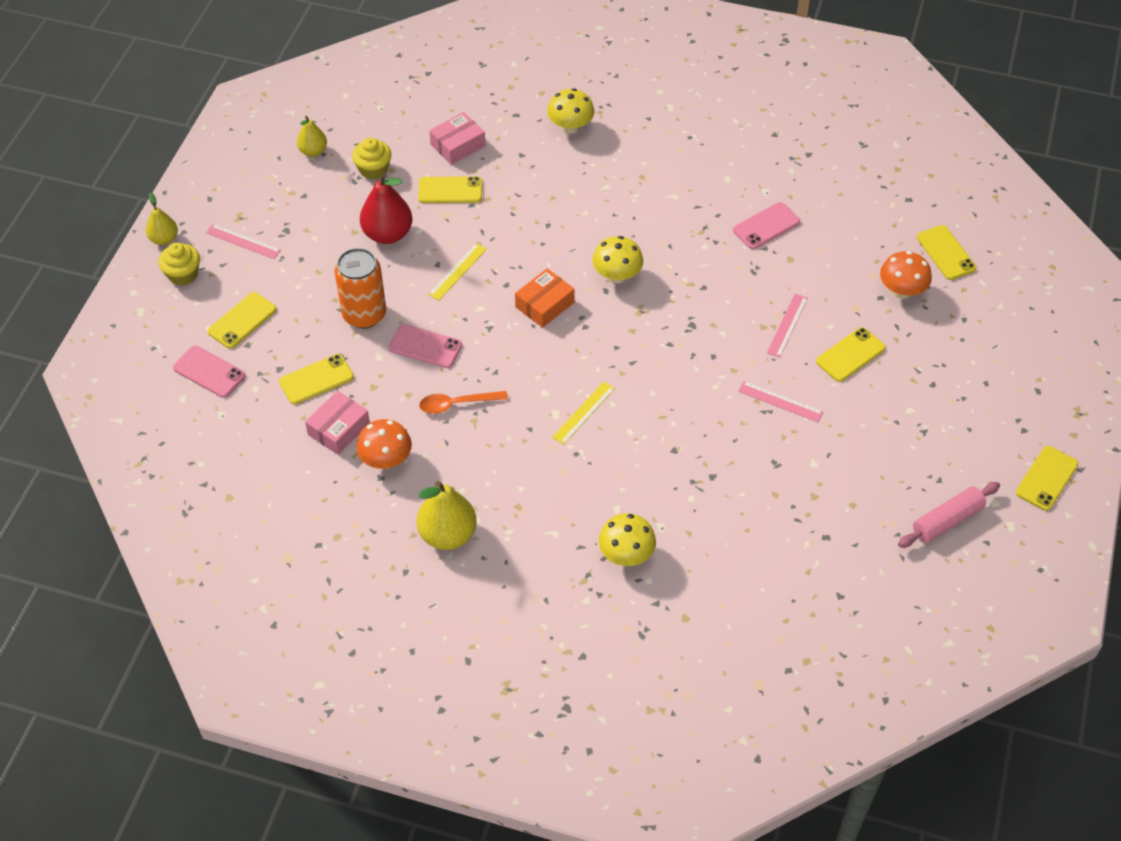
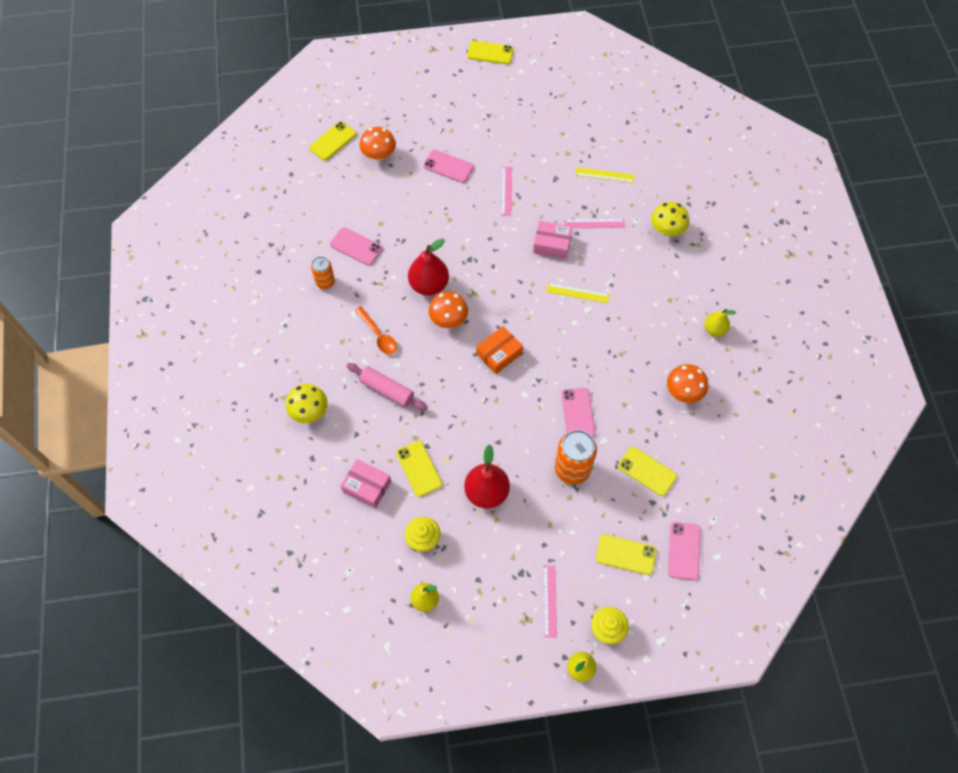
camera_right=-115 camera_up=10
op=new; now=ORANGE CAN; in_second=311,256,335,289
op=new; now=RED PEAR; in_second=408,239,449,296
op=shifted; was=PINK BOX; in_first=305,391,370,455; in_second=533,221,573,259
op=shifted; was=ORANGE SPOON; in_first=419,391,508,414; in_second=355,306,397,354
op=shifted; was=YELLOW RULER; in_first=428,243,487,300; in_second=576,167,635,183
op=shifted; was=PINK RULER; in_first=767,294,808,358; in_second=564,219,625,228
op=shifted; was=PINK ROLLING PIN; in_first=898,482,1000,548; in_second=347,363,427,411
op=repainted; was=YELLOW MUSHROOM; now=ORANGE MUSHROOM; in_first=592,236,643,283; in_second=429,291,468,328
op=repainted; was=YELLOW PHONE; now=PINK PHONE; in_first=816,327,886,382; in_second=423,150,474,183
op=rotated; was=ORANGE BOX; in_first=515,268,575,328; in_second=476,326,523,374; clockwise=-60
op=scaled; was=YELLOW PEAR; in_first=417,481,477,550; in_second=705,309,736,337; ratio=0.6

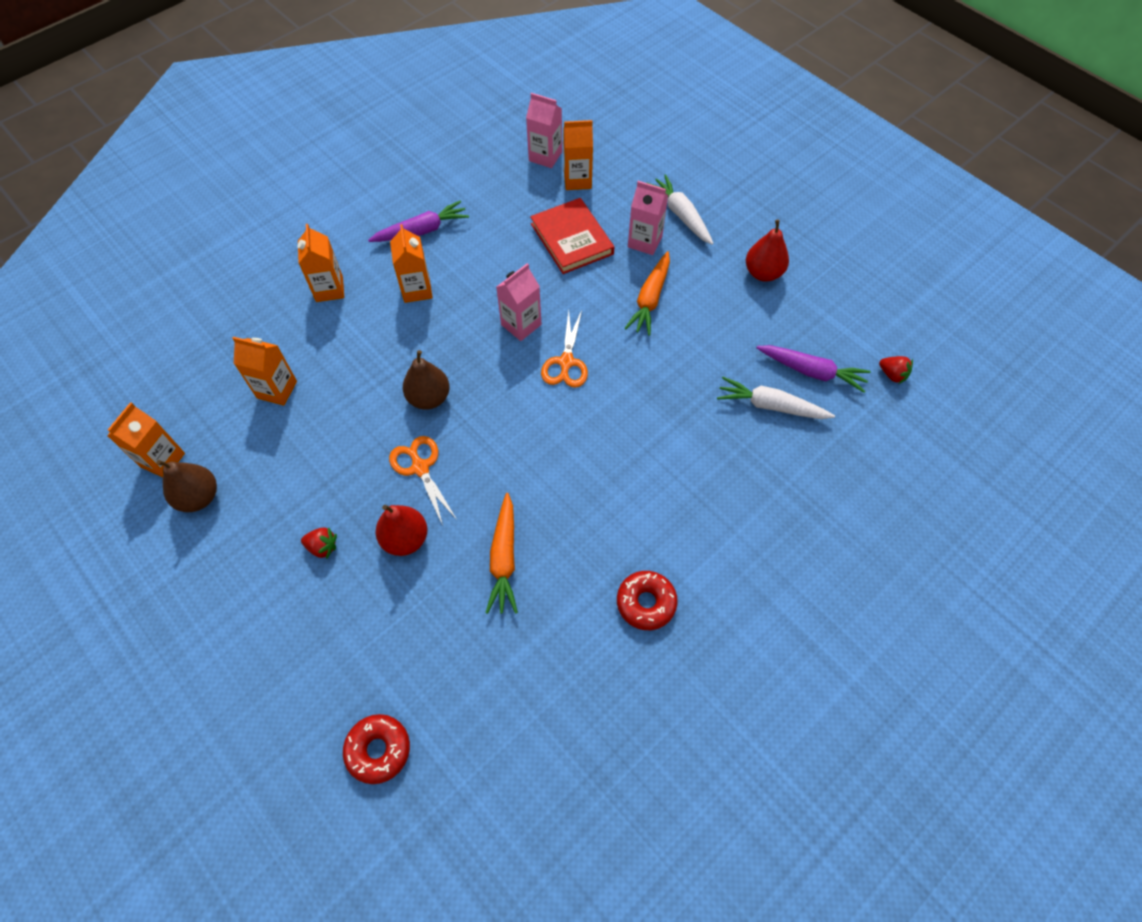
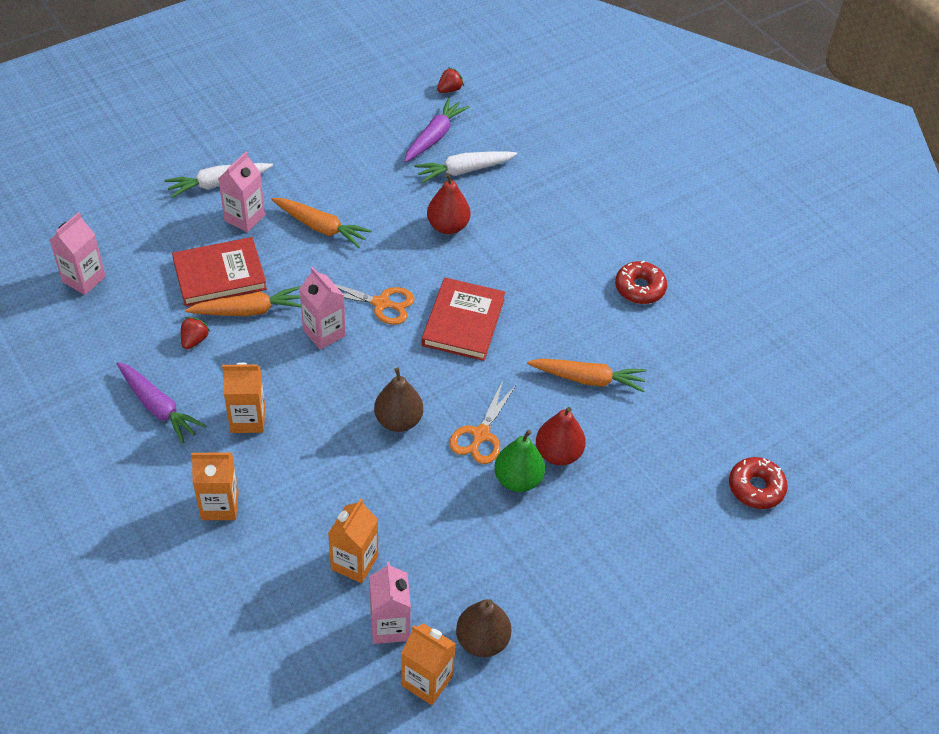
camera_right=-85 camera_up=-10
op=gone; was=ORANGE CARTON; in_first=563,120,593,190
op=new; now=ORANGE CARROT; in_second=185,286,301,316
op=new; now=PINK CARTON; in_second=369,562,411,644
op=new; now=RED BOOK; in_second=422,278,505,361
op=new; now=GREEN PEAR; in_second=494,430,545,492
op=shifted; was=RED STRAWBERRY; in_first=301,527,337,559; in_second=181,317,210,349
op=shifted; was=RED PEAR; in_first=746,219,789,281; in_second=427,173,471,234
op=rotated; was=PURPLE CARROT; in_first=368,201,469,242; in_second=117,362,206,444; clockwise=150
op=rotated; was=ORANGE SCISSORS; in_first=389,436,457,525; in_second=449,380,517,464; clockwise=-45
op=rotated; was=WHITE CARROT; in_first=717,377,835,419; in_second=414,151,517,183; clockwise=45

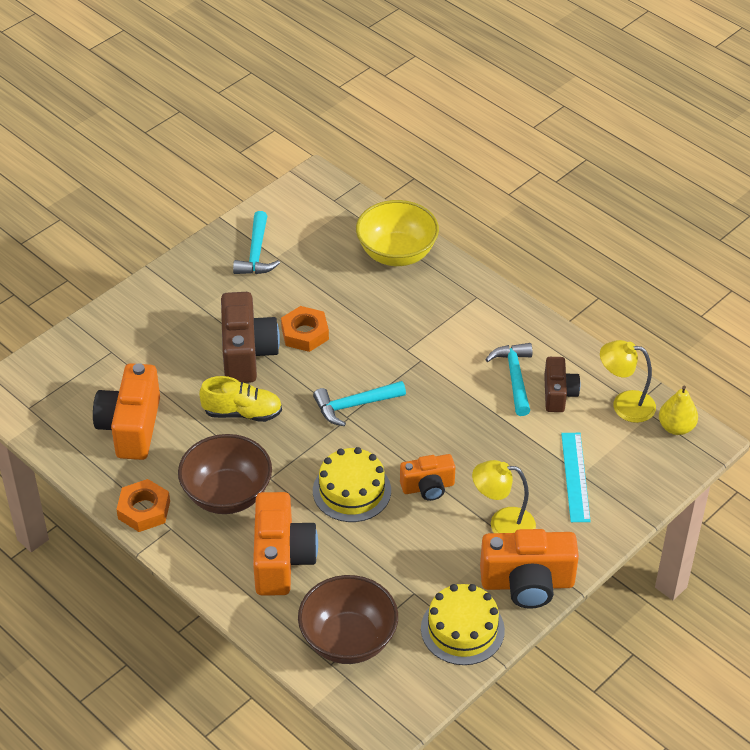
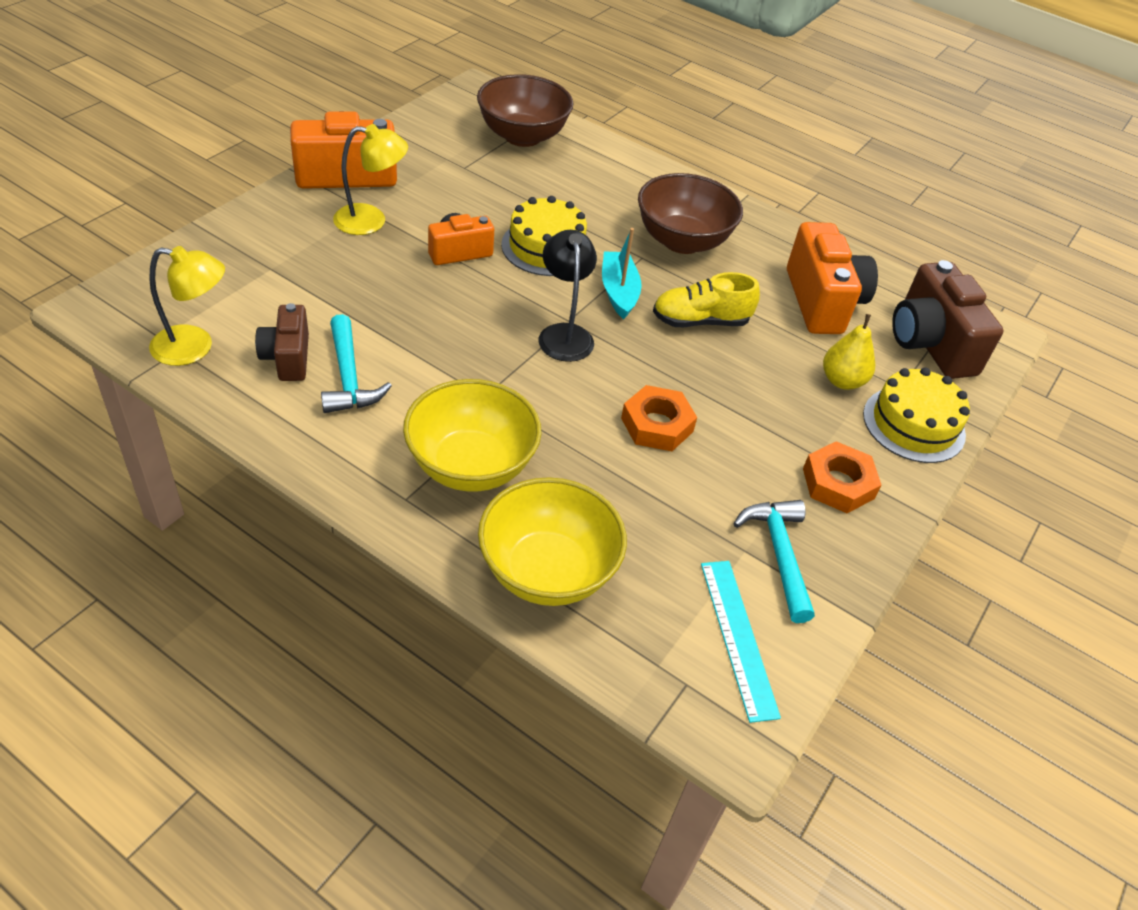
camera_right=165 camera_up=0
op=gone; was=ORANGE CAMERA; in_first=253,492,318,596
op=new; now=YELLOW BOWL; in_second=403,379,541,492
op=new; now=TURQUOISE BOAT; in_second=602,228,641,319
op=shifted; was=ORANGE NUT; in_first=116,479,170,532; in_second=803,441,881,513
op=shifted; was=BROWN CAMERA; in_first=221,292,280,383; in_second=892,260,1004,379
op=shifted; was=YELLOW CAKE; in_first=421,584,505,665; in_second=863,367,970,463
op=shifted; was=TURQUOISE RULER; in_first=561,433,591,522; in_second=701,561,781,723
op=shifted; was=YELLOW PEAR; in_first=659,386,698,435; in_second=823,314,875,390
op=swapped; was=TURQUOISE HAMMER; now=BLACK LAMP; in_first=313,381,406,426; in_second=539,230,597,362

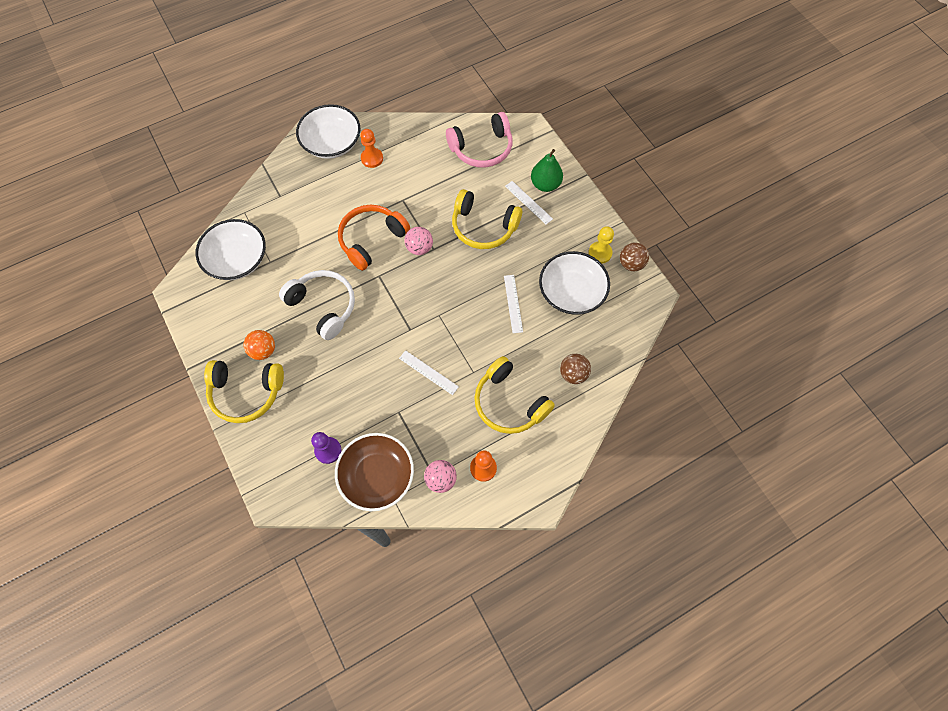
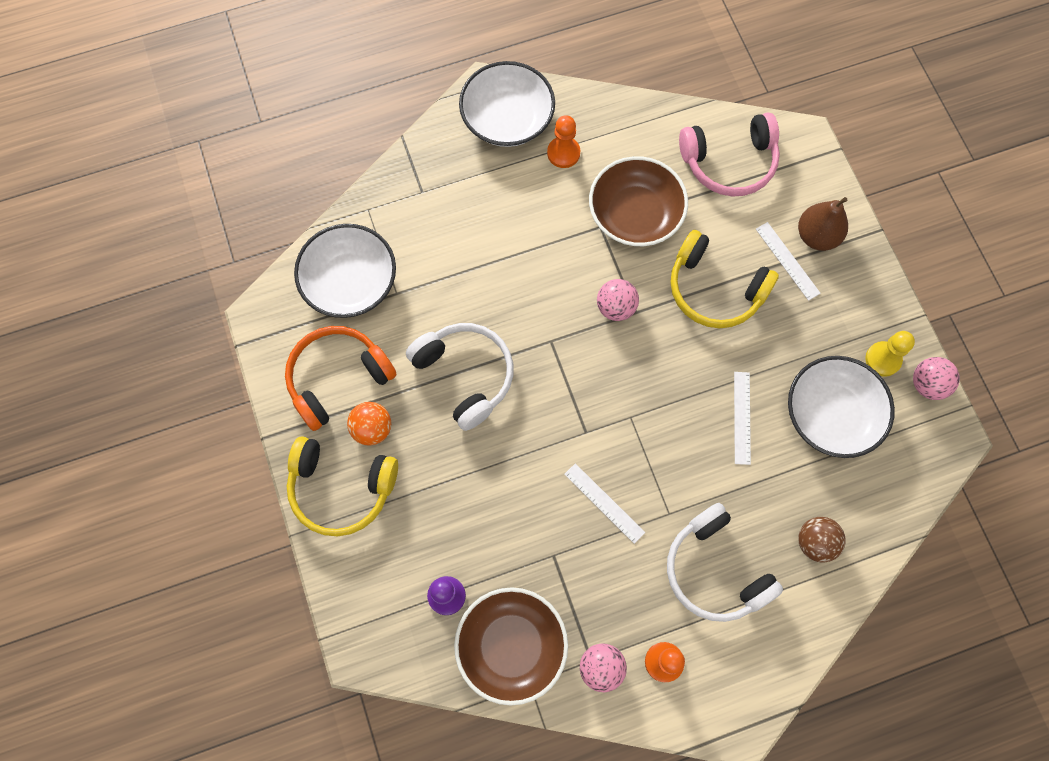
camera_right=10 camera_up=5
op=new; now=BROWN BOWL; in_second=589,156,688,246
op=shifted; was=ORANGE HEADPHONES; in_first=338,205,410,271; in_second=285,326,397,431
op=repainted; was=YELLOW HEADPHONES; now=WHITE HEADPHONES; in_first=474,356,555,434; in_second=667,503,783,622
op=repainted; was=GREEN PEAR; now=BROWN PEAR; in_first=531,149,563,192; in_second=798,197,848,251
op=repainted; was=BROWN BALL; now=PINK BALL; in_first=620,243,649,271; in_second=913,357,960,400

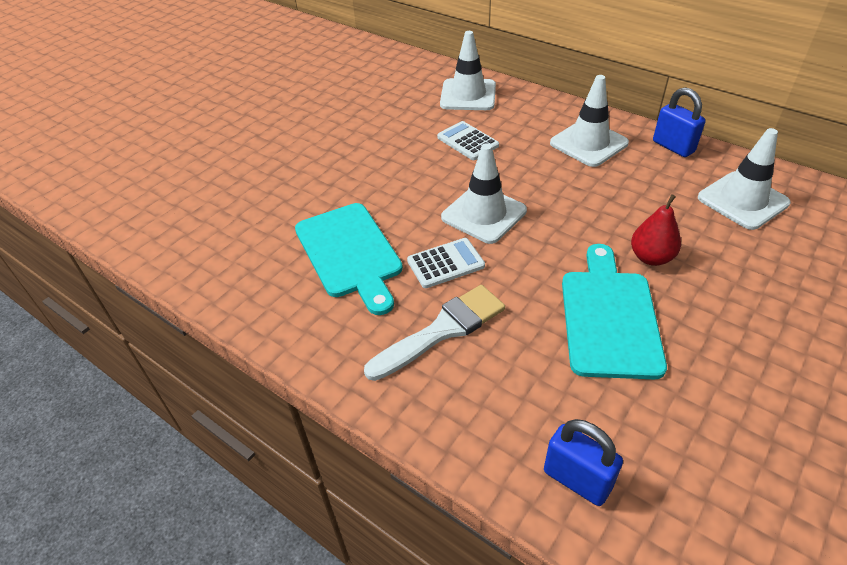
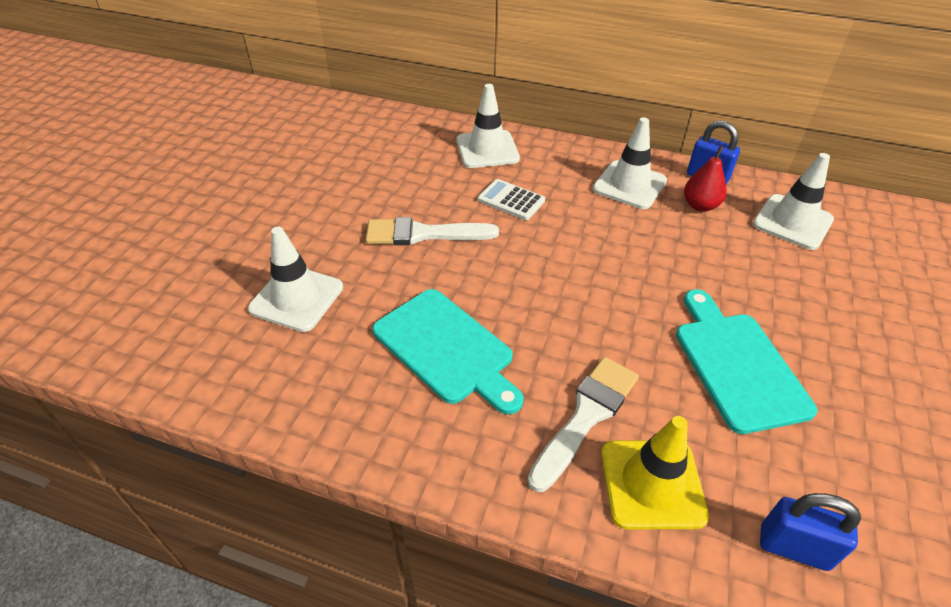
camera_right=-20 camera_up=0
op=gone; was=WHITE CALCULATOR; in_first=407,238,485,288
op=new; now=WHITE BRUSH; in_second=366,217,499,245
op=new; now=YELLOW TRAFFIC CONE; in_second=601,416,709,530
op=shifted; was=WHITE TRAFFIC CONE; in_first=441,143,527,244; in_second=248,227,343,332
op=shifted; was=RED PEAR; in_first=631,194,681,266; in_second=684,146,727,212

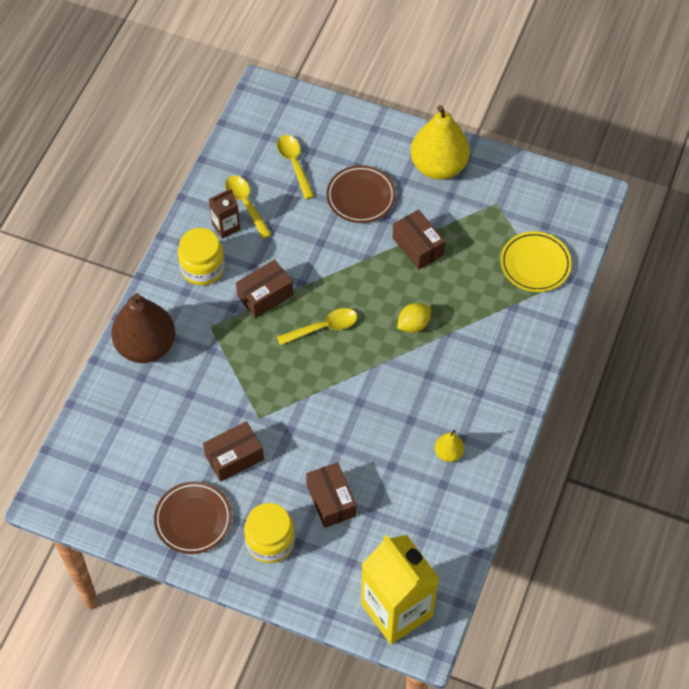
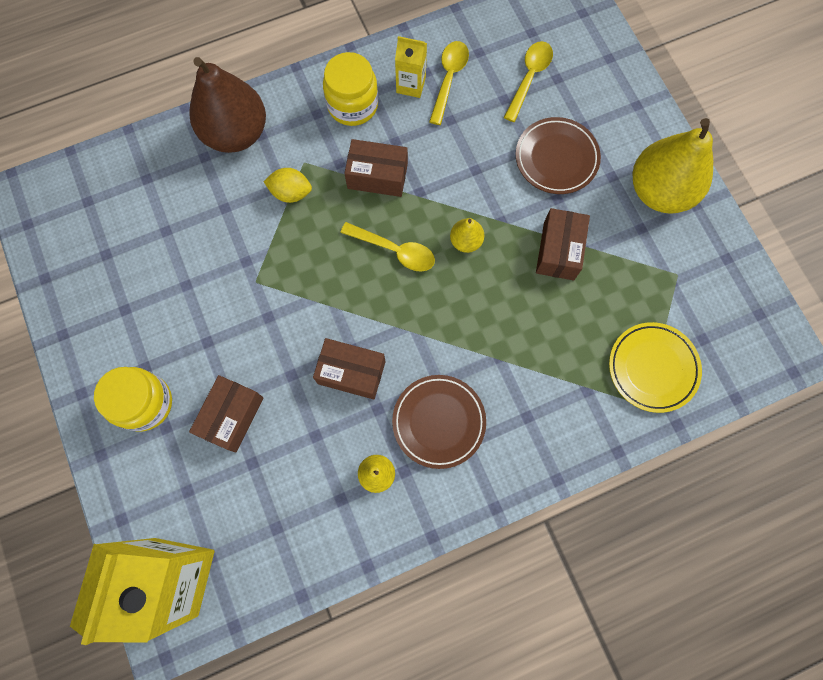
camera_right=45 camera_up=15
op=new; now=YELLOW PEAR; in_second=450,218,484,253
op=shifted; was=BROWN PLATE; in_first=154,481,232,554; in_second=392,375,486,469
op=shifted; was=BROWN BOX; in_first=203,421,264,482; in_second=313,338,385,400
op=shifted; was=YELLOW LEMON; in_first=397,303,431,333; in_second=263,168,312,203
op=repainted; was=BROWN CARTON; now=YELLOW CARTON; in_first=209,189,240,239; in_second=395,36,427,98

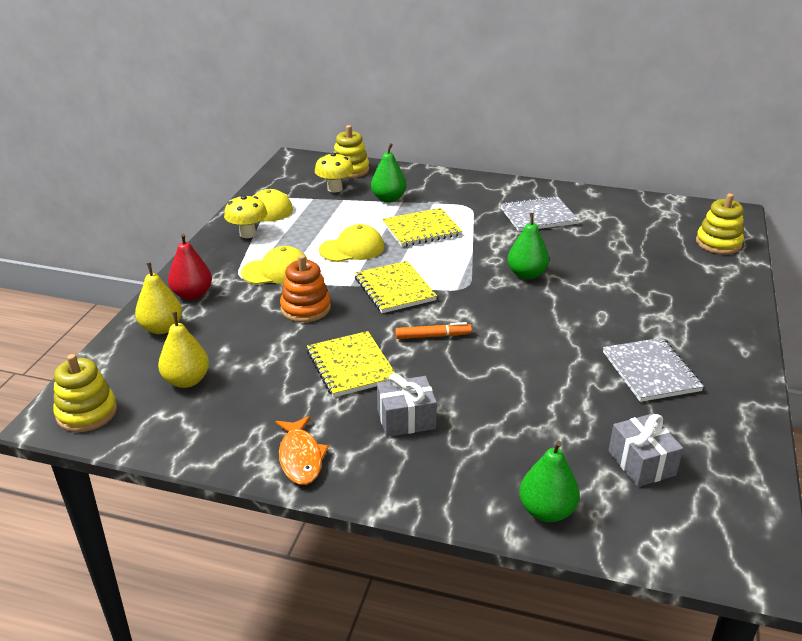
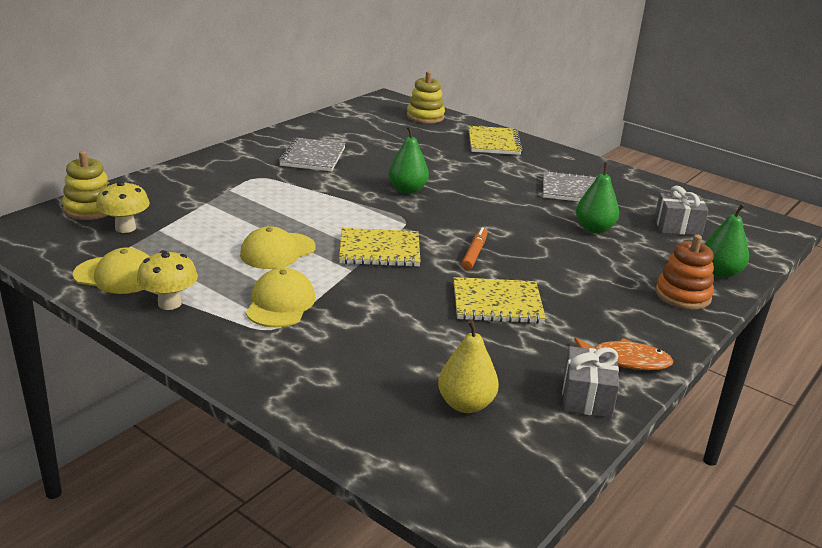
camera_right=-70 camera_up=-5
op=gone; was=YELLOW STACKING TOY; in_first=53,354,117,432
op=gone; was=YELLOW PEAR; in_first=135,262,182,334
op=gone; was=RED PEAR; in_first=168,234,212,300
op=shifted; was=ORANGE STACKING TOY; in_first=280,255,331,322; in_second=655,234,714,310
op=shifted; was=GREEN PEAR; in_first=371,143,406,202; in_second=576,163,619,233
op=shifted; was=GREY GIFT; in_first=377,373,437,437; in_second=562,346,619,418
op=shifted; was=YELLOW NOTEBOOK; in_first=382,208,462,247; in_second=468,126,523,155
op=rotated; was=YELLOW CAP; in_first=319,224,384,262; in_second=240,226,315,269; clockwise=-135

